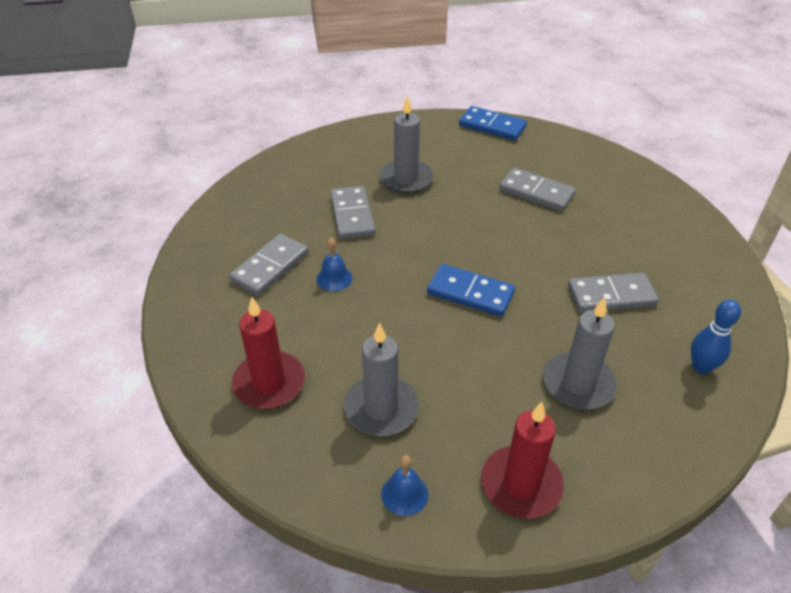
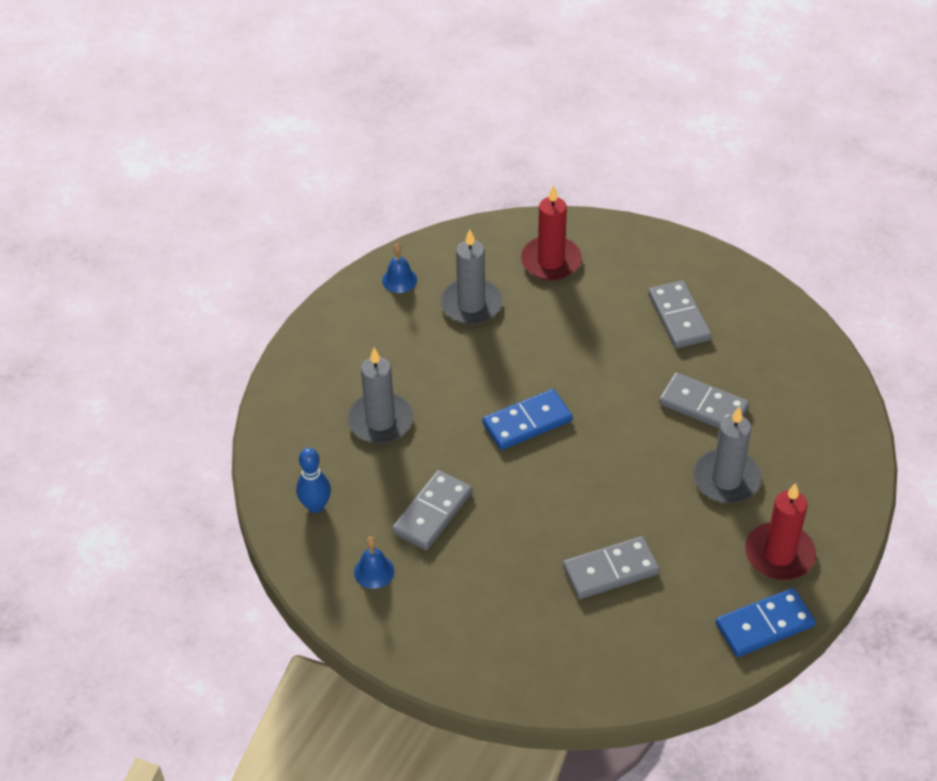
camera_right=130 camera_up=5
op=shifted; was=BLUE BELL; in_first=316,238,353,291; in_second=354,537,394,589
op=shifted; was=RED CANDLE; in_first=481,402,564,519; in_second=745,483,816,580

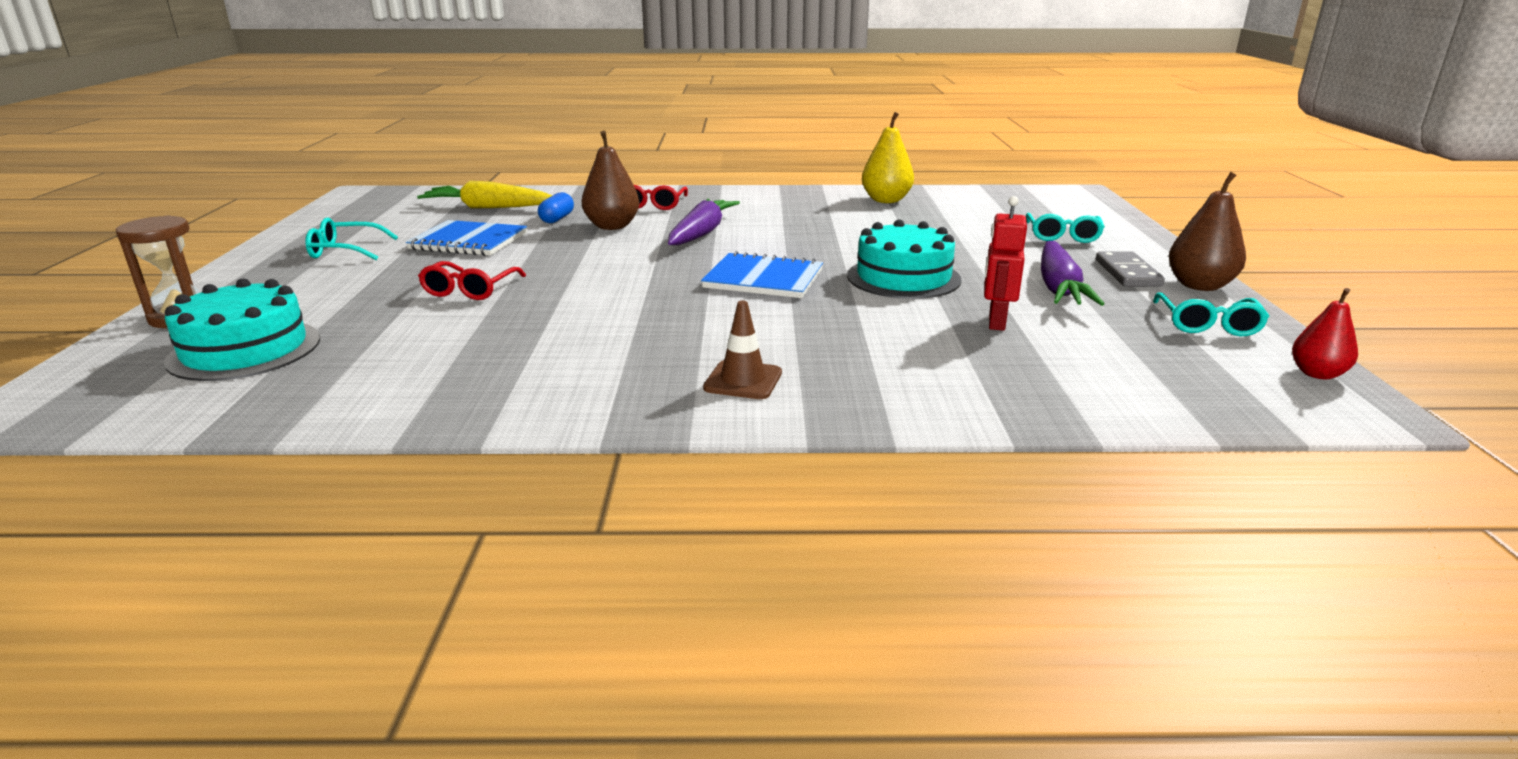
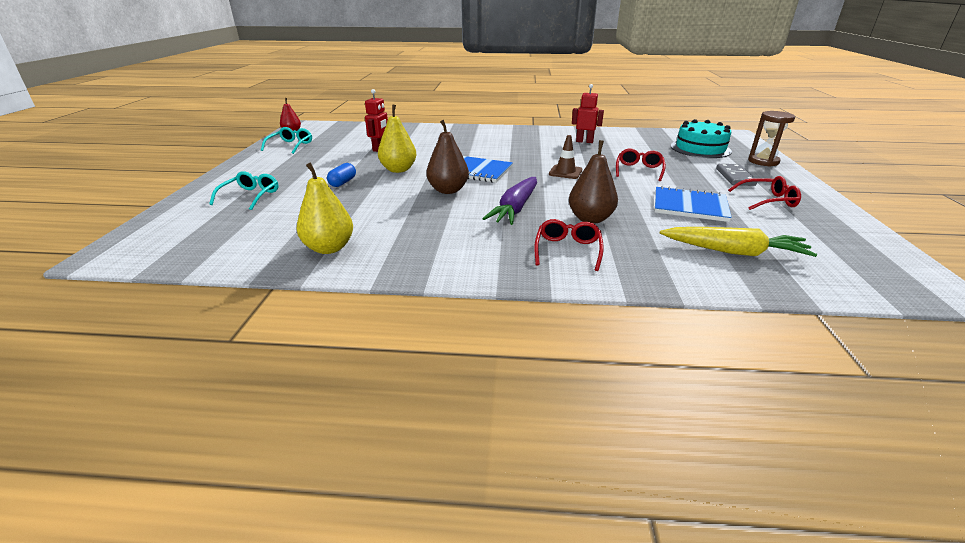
camera_right=-175 camera_up=5
op=gone; was=PURPLE CARROT; in_first=1041,241,1104,306
op=new; now=RED ROBOT; in_second=572,84,604,143
op=shifted; was=BLUE CAPSULE; in_first=538,192,574,223; in_second=327,163,356,187
op=shifted; was=BROWN TRAFFIC CONE; in_first=703,301,782,399; in_second=549,135,582,179
op=shifted; was=GREY DOMINO; in_first=1096,251,1165,287; in_second=716,164,758,186
op=shifted; was=BROWN PEAR; in_first=1169,172,1246,291; in_second=426,120,469,194
op=swapped; was=TURQUOISE CAKE; now=YELLOW PEAR; in_first=847,220,962,299; in_second=378,105,417,173
op=repainted; was=TURQUOISE GLASSES; now=RED GLASSES; in_first=305,217,398,260; in_second=728,176,801,210

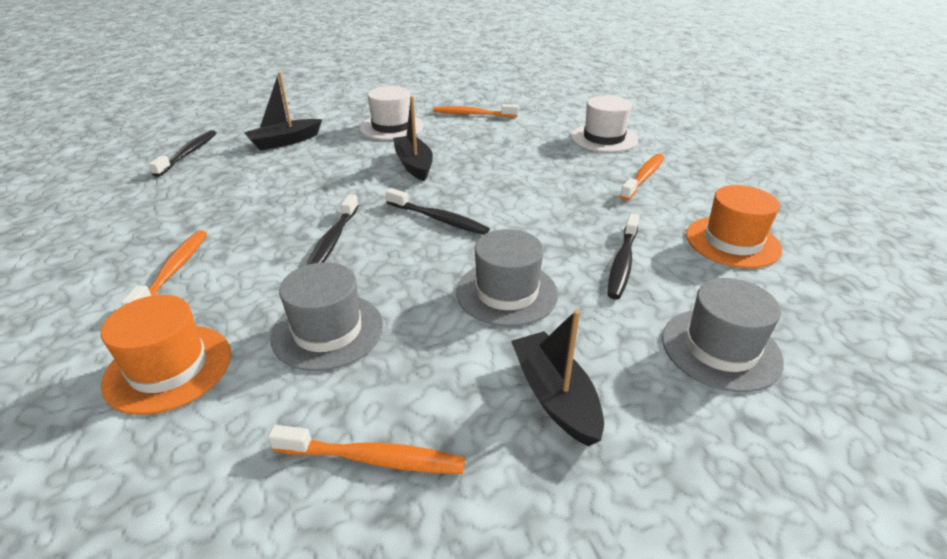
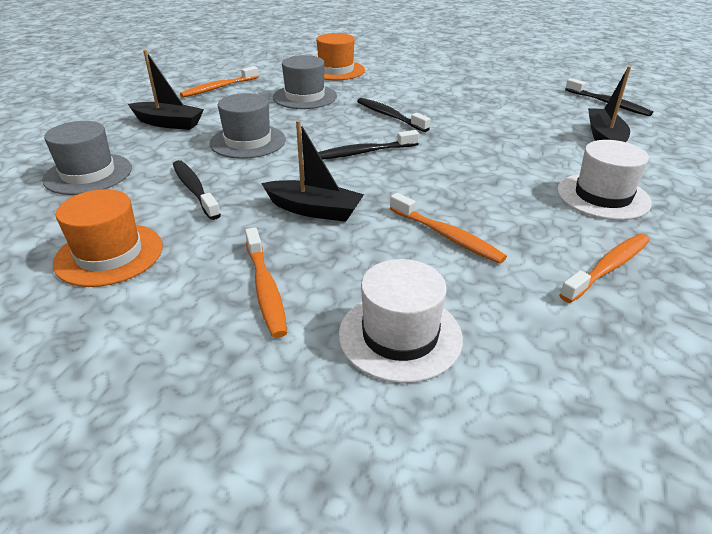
camera_right=130 camera_up=0
op=shifted; was=ORANGE TOOTHBRUSH; in_first=121,230,207,306; in_second=390,193,507,264
op=shifted; was=BLACK BOAT; in_first=393,96,433,181; in_second=261,120,364,222

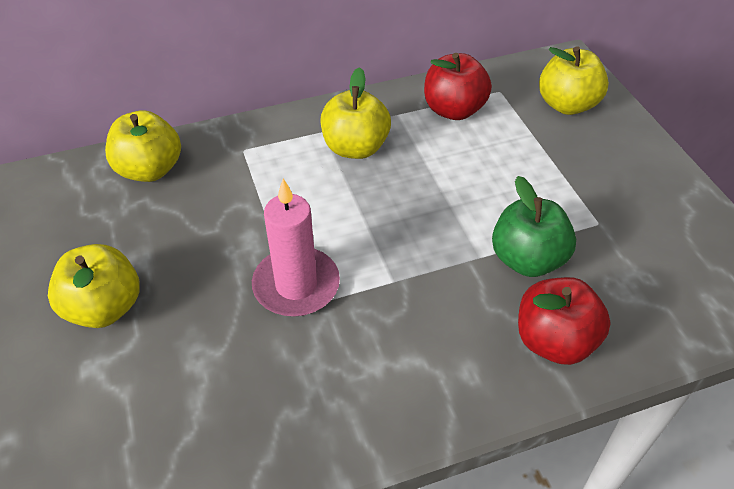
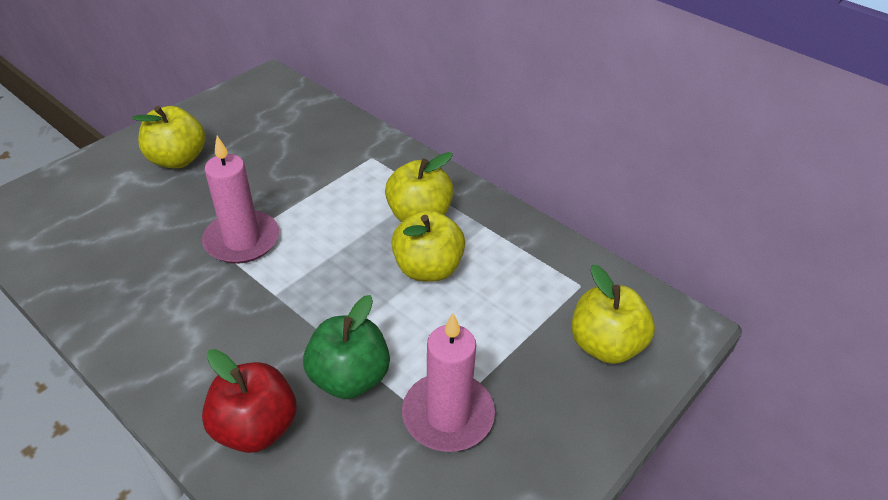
camera_right=60 camera_up=-5
op=gone; was=RED APPLE; in_first=424,53,492,120
op=new; now=PINK CANDLE; in_second=402,313,495,452
op=shifted; was=YELLOW APPLE; in_first=105,110,181,182; in_second=391,210,465,282

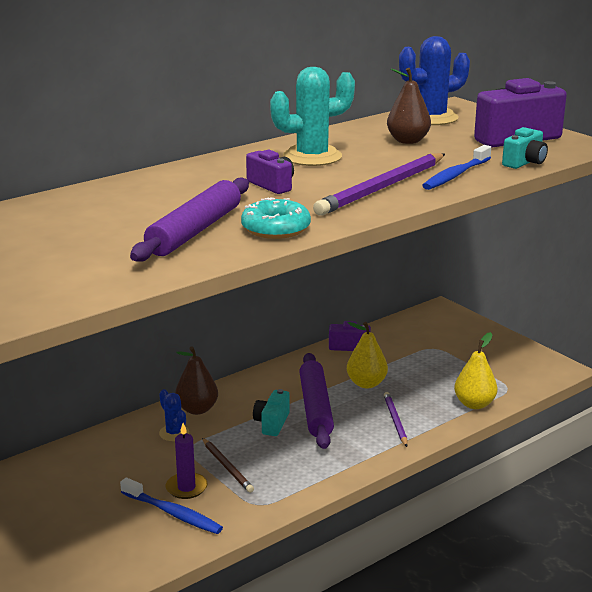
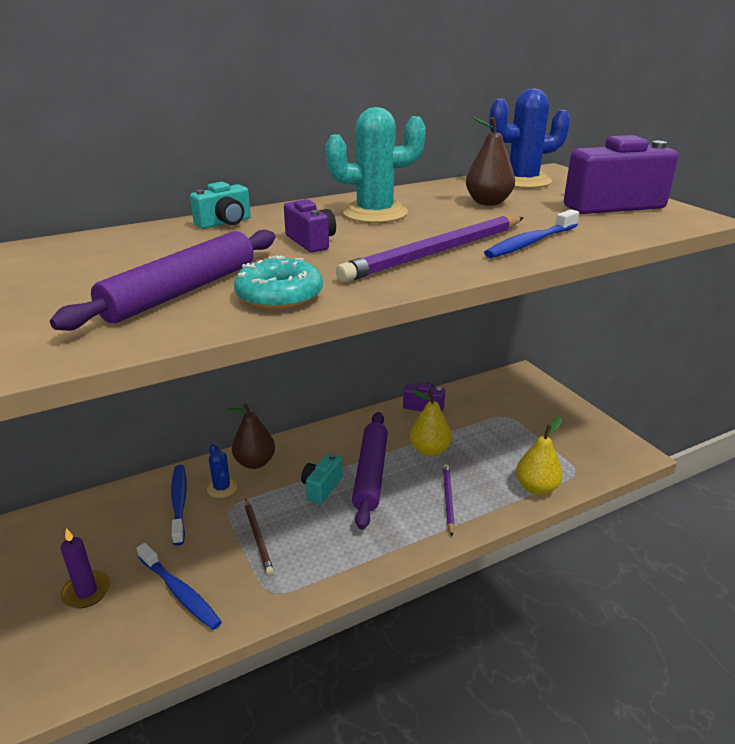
camera_right=10 camera_up=5
op=new; now=BLUE TOOTHBRUSH; in_second=171,465,187,546
op=shifted; was=PURPLE CANDLE; in_first=165,423,207,499; in_second=61,528,110,608
op=shifted; was=TURQUOISE CAMERA; in_first=502,127,548,169; in_second=190,182,251,229

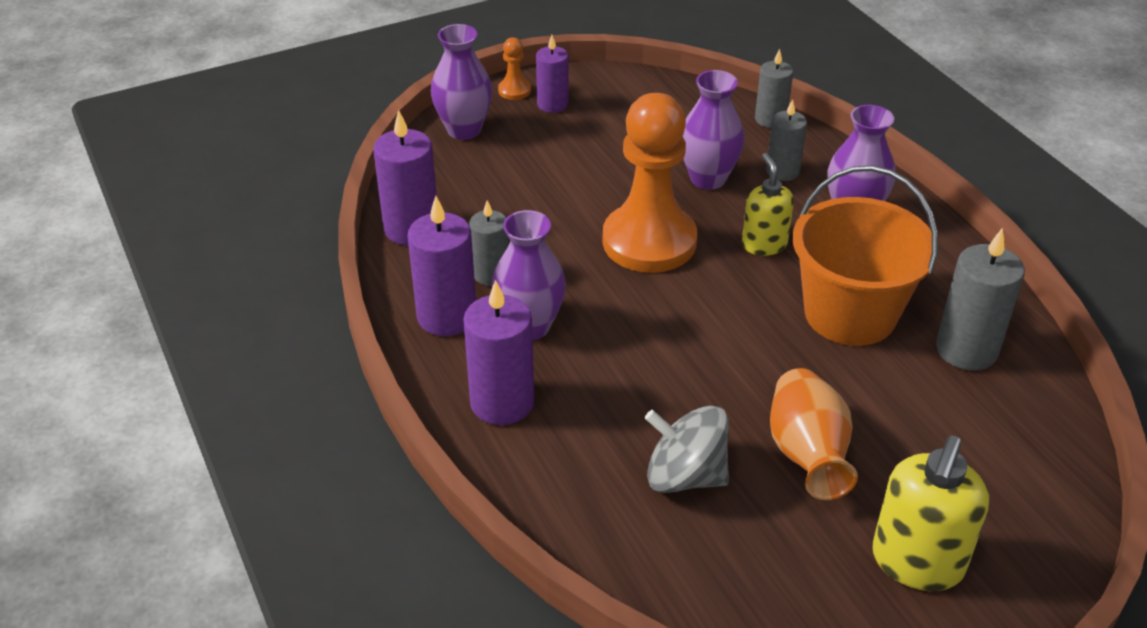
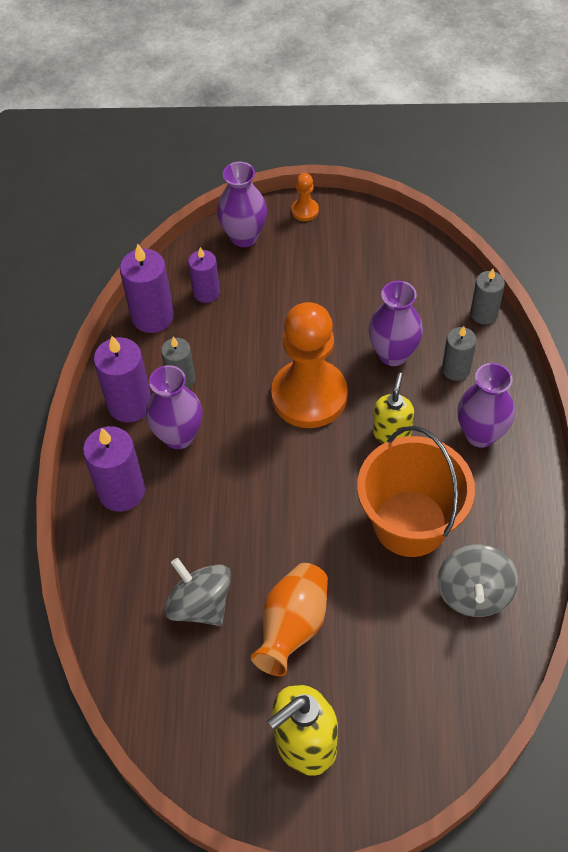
camera_right=30 camera_up=15
op=shifted; was=PURPLE CANDLE; in_first=536,35,569,113; in_second=188,247,220,303
op=swapped; was=GREY CANDLE; now=GREY SPINNING TOP; in_first=936,228,1025,370; in_second=438,544,518,617

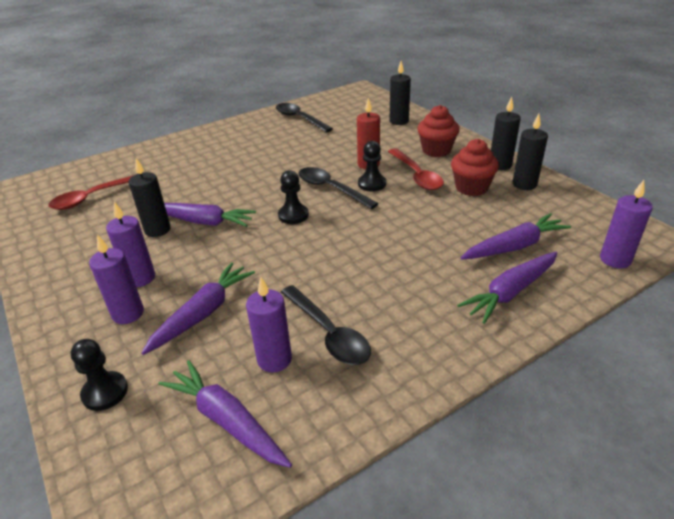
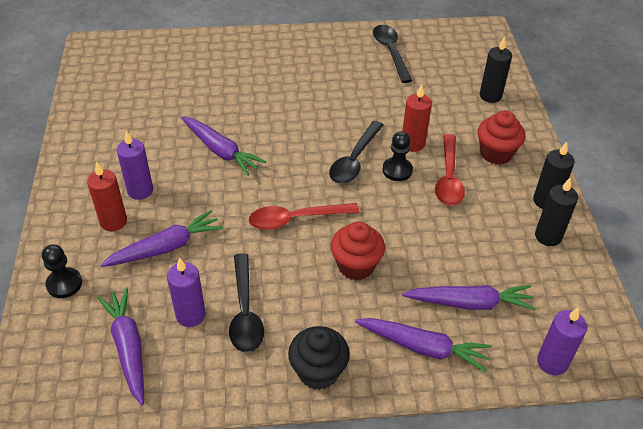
camera_right=25 camera_up=10
op=gone; was=BLACK CANDLE; in_first=129,158,171,237
op=gone; was=BLACK PAWN; in_first=278,170,309,224
op=new; now=BLACK CUPCAKE; in_second=288,326,350,390
op=shifted; was=RED SPOON; in_first=48,175,134,210; in_second=249,203,360,230
op=shifted; was=RED CUPCAKE; in_first=451,139,499,196; in_second=331,222,385,280
op=repainted; was=PURPLE CANDLE; now=RED CANDLE; in_first=89,234,144,324; in_second=87,162,127,231
op=rotated; was=BLACK SPOON; in_first=298,167,379,209; in_second=329,121,383,184; clockwise=-135
op=rotated; was=PURPLE CARROT; in_first=457,252,558,324; in_second=355,318,492,372; clockwise=-150

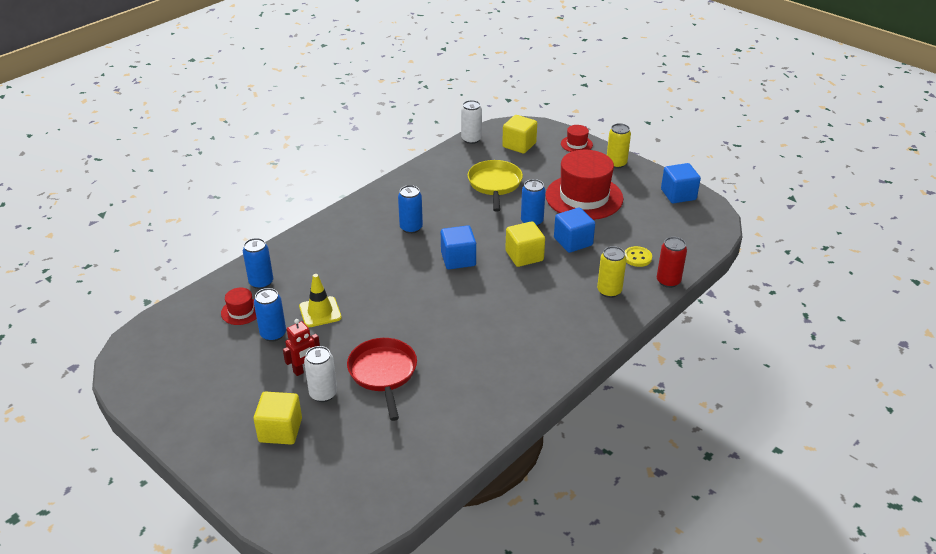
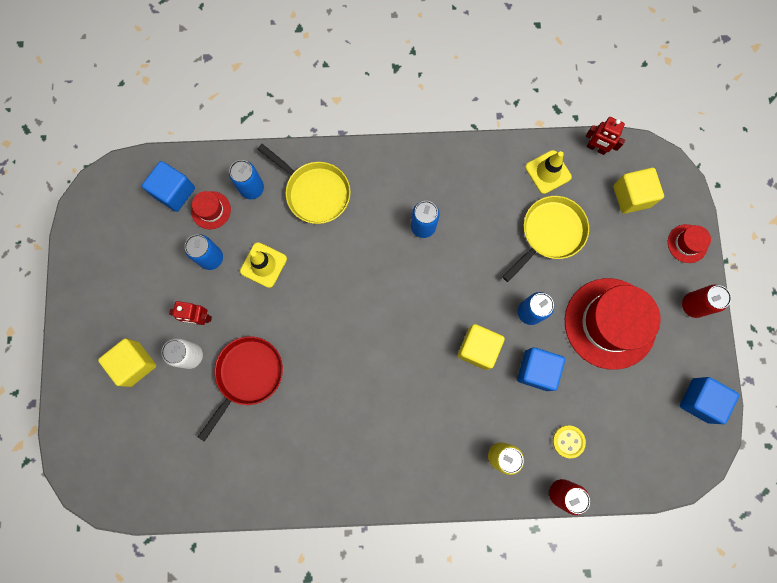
camera_right=45 camera_up=40
op=new; now=YELLOW PAN; in_second=258,144,351,224
op=new; now=YELLOW TRAFFIC CONE; in_second=525,150,572,194
op=shifted; was=BLUE CUBE; in_first=441,225,476,269; in_second=142,161,195,212
op=swapped; was=WHITE CAN; now=RED ROBOT; in_first=461,100,482,144; in_second=586,117,625,155
op=repainted; was=YELLOW CAN; now=RED CAN; in_first=607,123,631,168; in_second=682,285,731,318

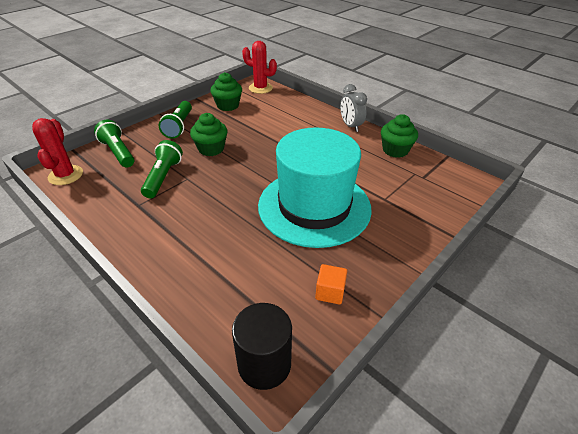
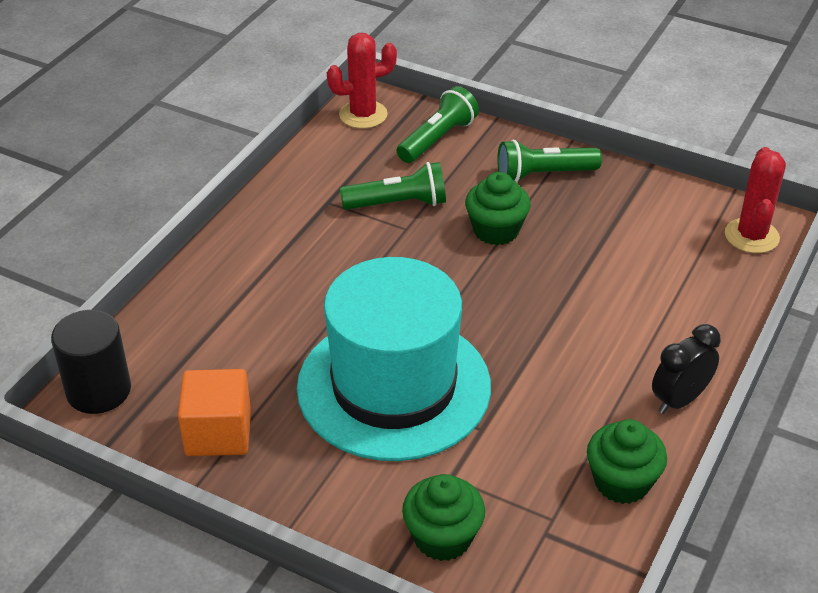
camera_right=75 camera_up=0
op=shifted; was=GREEN CUPCAKE; in_first=210,72,242,111; in_second=402,474,485,561
op=repainted; was=GREY CLOCK; now=BLACK CLOCK; in_first=340,84,367,132; in_second=652,324,721,414
op=scaled; was=ORANGE CUBE; in_first=315,264,347,305; in_second=178,369,251,456; ratio=1.64

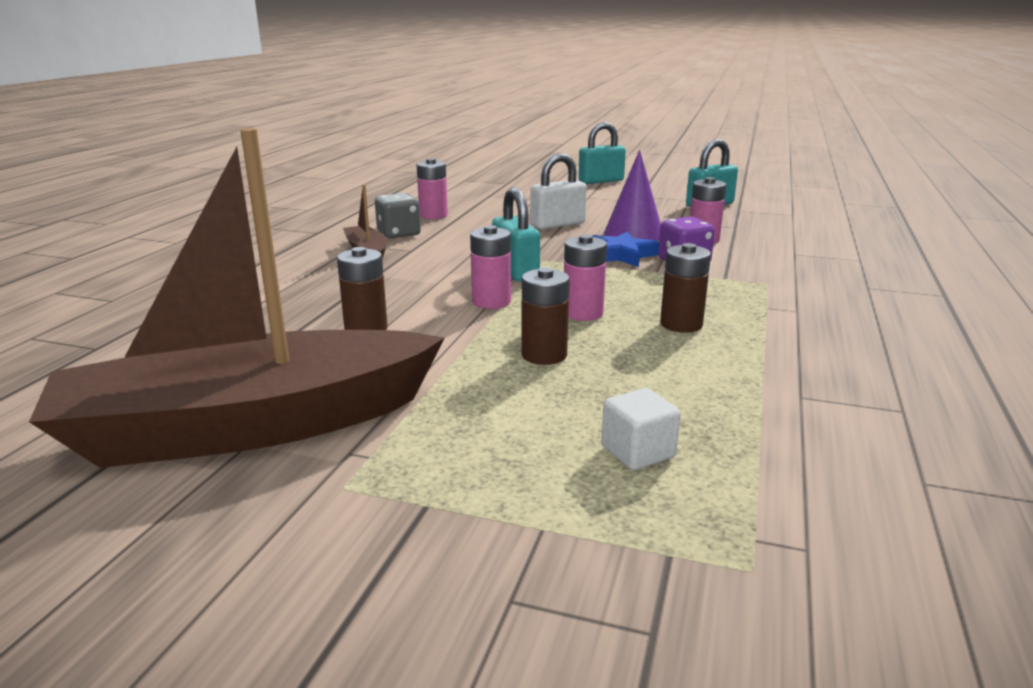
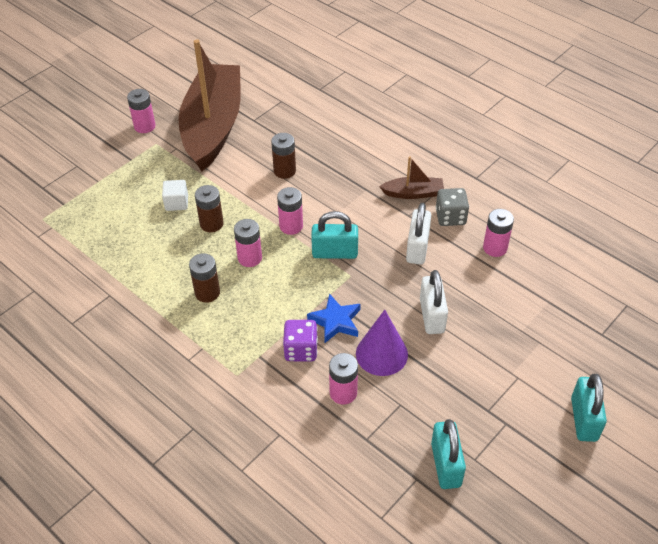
camera_right=115 camera_up=25
op=new; now=PINK BATTERY; in_second=127,89,156,133
op=new; now=WHITE PADLOCK; in_second=406,203,431,265
op=shifted; was=WHITE CUBE; in_first=601,388,680,470; in_second=162,180,188,211

